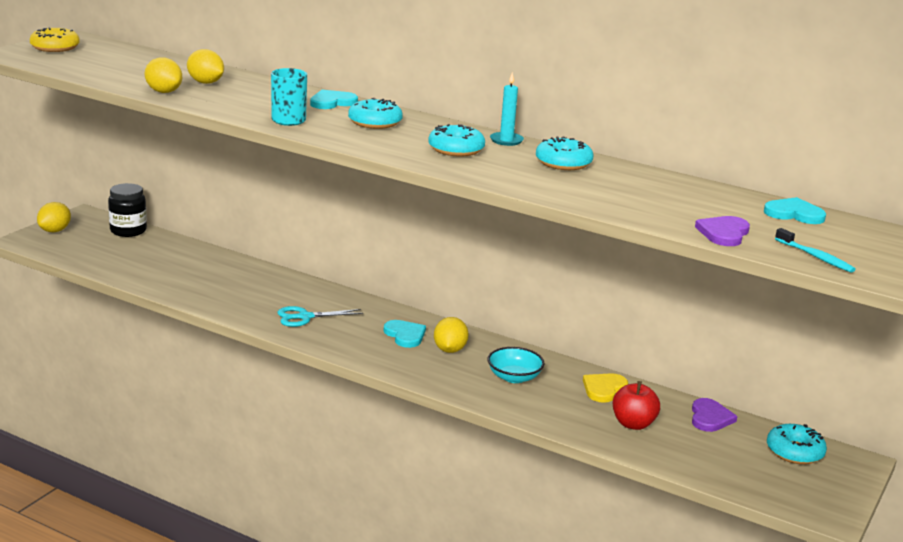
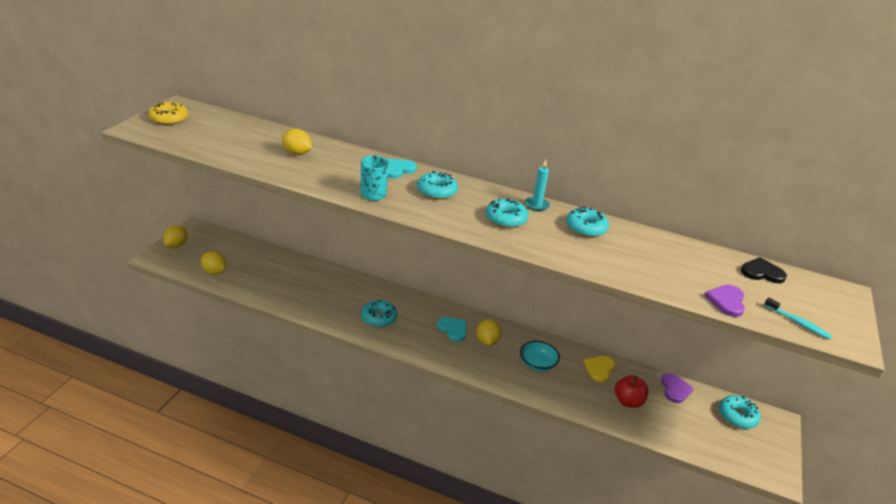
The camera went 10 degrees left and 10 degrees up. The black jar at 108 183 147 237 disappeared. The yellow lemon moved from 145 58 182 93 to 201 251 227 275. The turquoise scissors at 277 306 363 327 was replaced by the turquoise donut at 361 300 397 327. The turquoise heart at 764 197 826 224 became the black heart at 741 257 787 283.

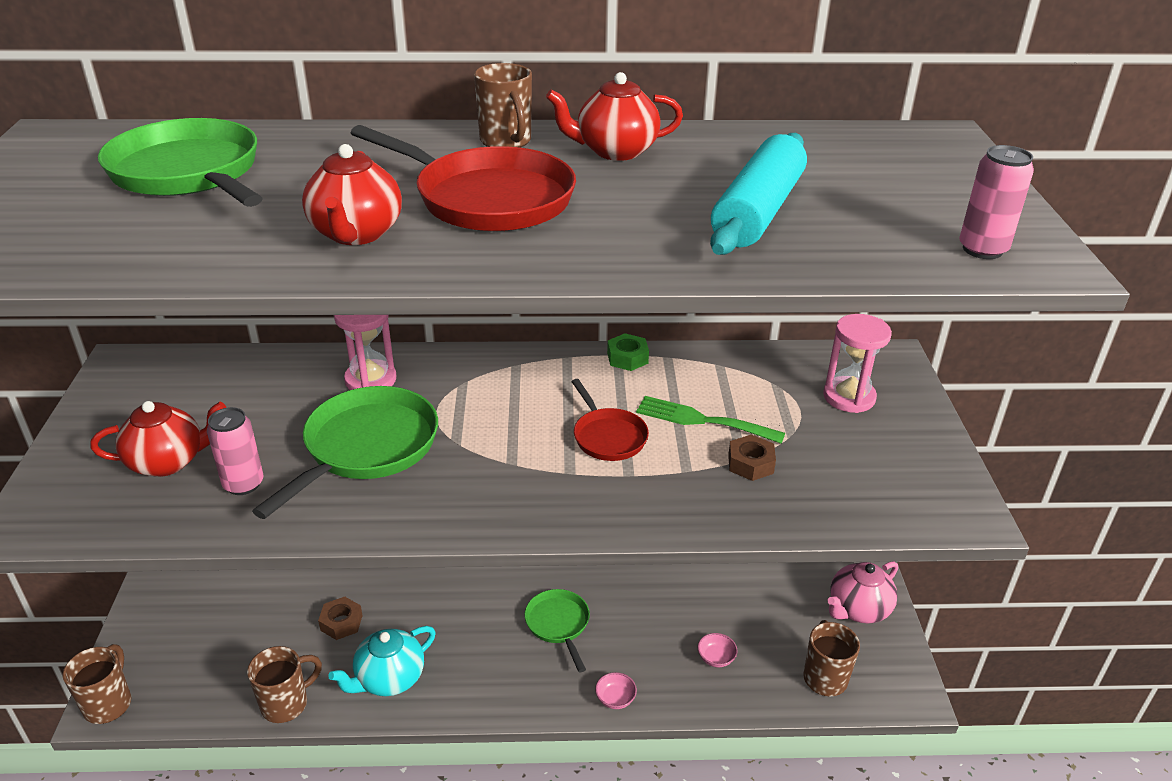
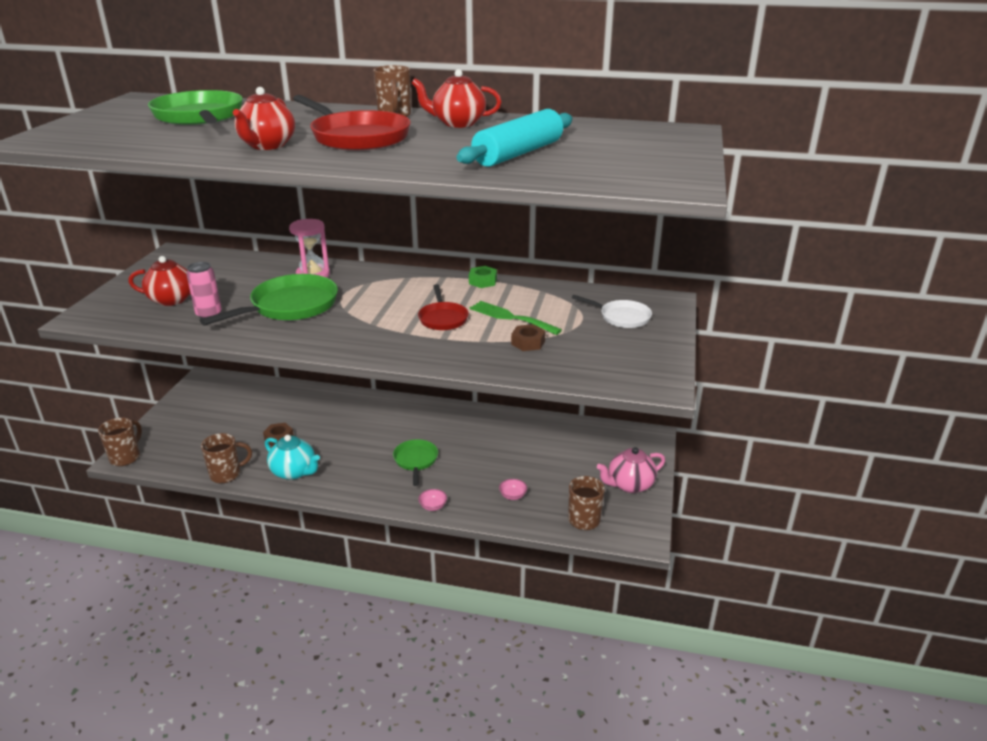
The camera went 15 degrees right and 5 degrees down. The pink can at 959 145 1034 259 disappeared. The pink hourglass at 823 314 892 413 was replaced by the white pan at 572 295 652 328. The turquoise teapot at 328 626 436 696 turned 120 degrees counterclockwise.

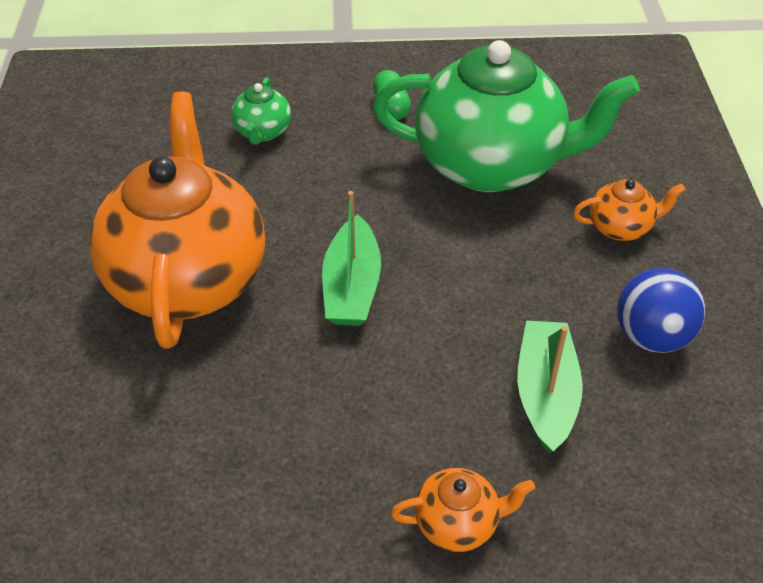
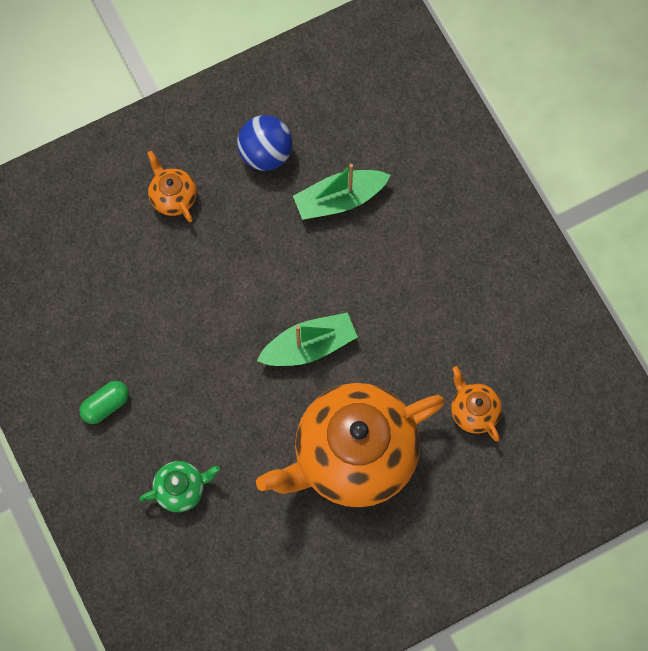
The camera went 115 degrees left and 25 degrees up. The green teapot at 373 40 640 192 disappeared. The orange teapot moved from 391 468 535 552 to 451 366 502 441.

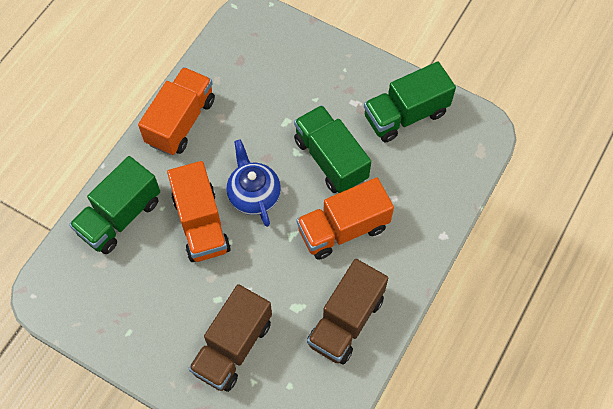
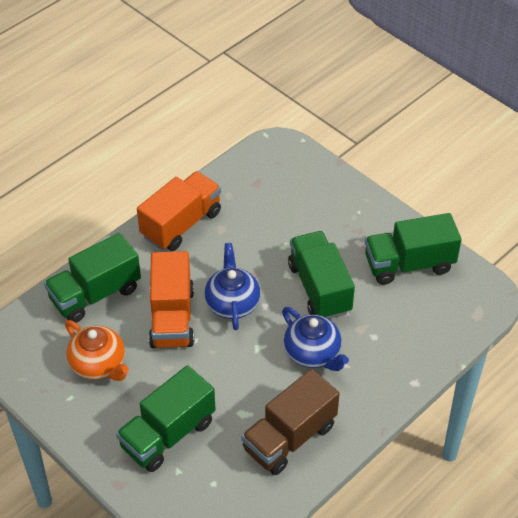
The camera went 15 degrees right and 15 degrees down. The orange teapot at 65 320 129 381 appeared. The orange truck at 296 178 394 260 was replaced by the blue teapot at 282 307 349 371. The brown truck at 188 284 272 392 became the green truck at 116 365 216 472.

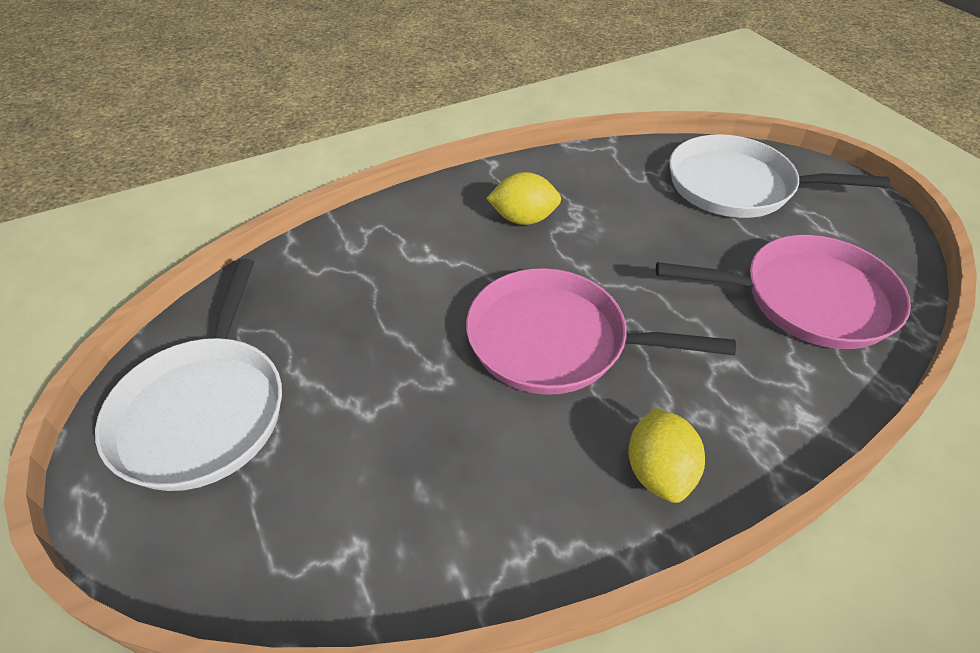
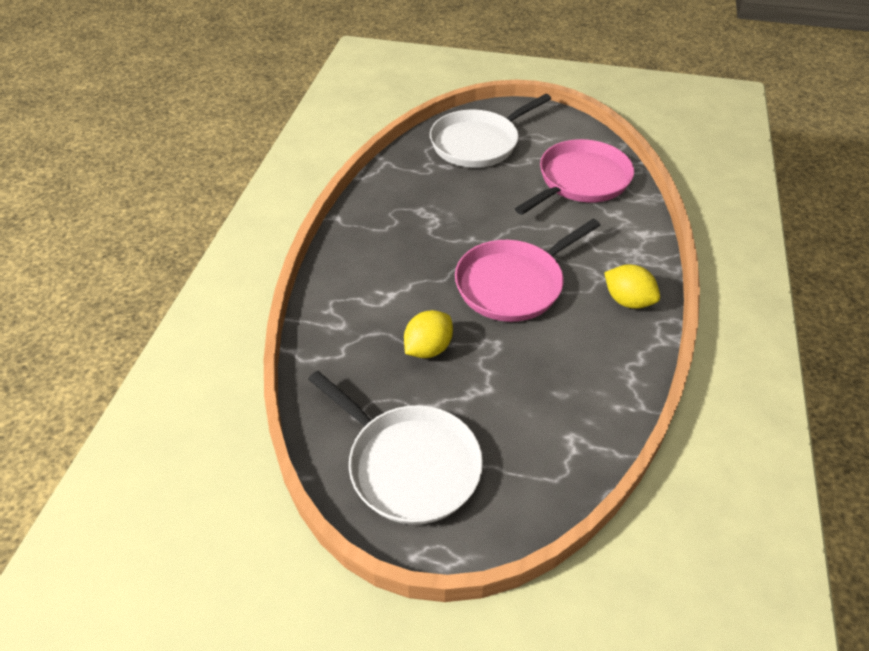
The camera went 50 degrees left and 0 degrees up. The yellow lemon moved from 486 172 561 225 to 404 310 453 358.

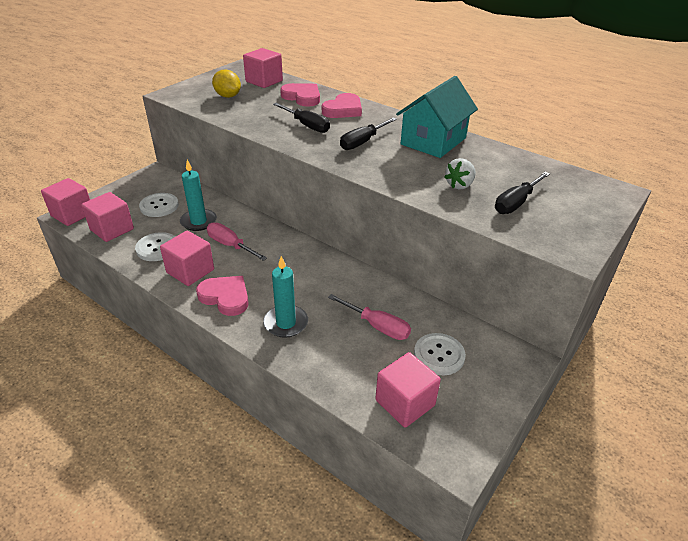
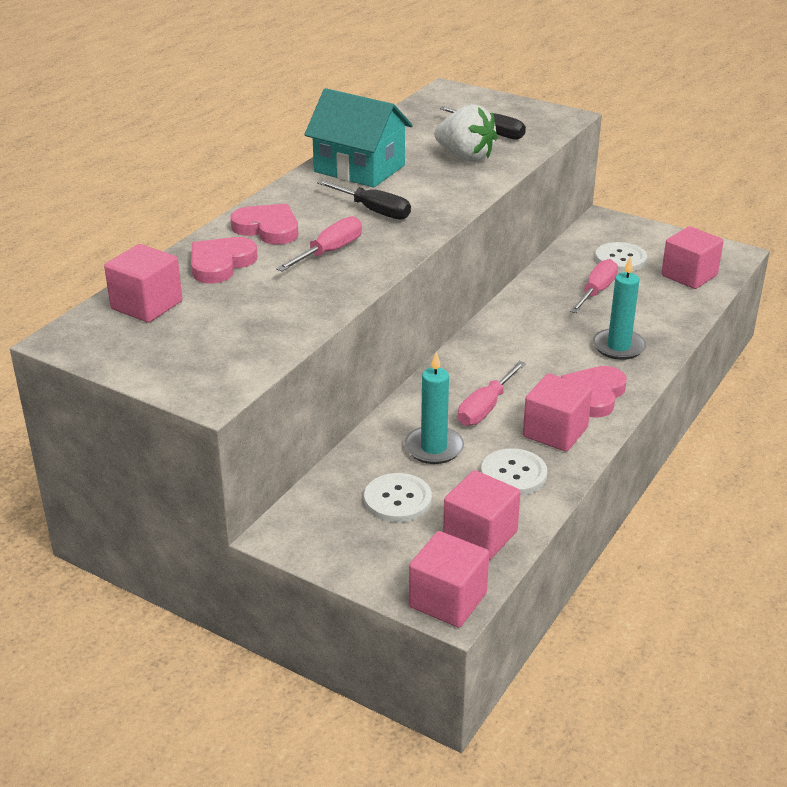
The camera went 95 degrees left and 5 degrees down. The yellow lemon at 212 69 241 98 disappeared. The black screwdriver at 273 103 330 133 became the pink screwdriver at 276 216 362 272. The white strawberry at 444 158 476 190 changed to 1.60 times the size.

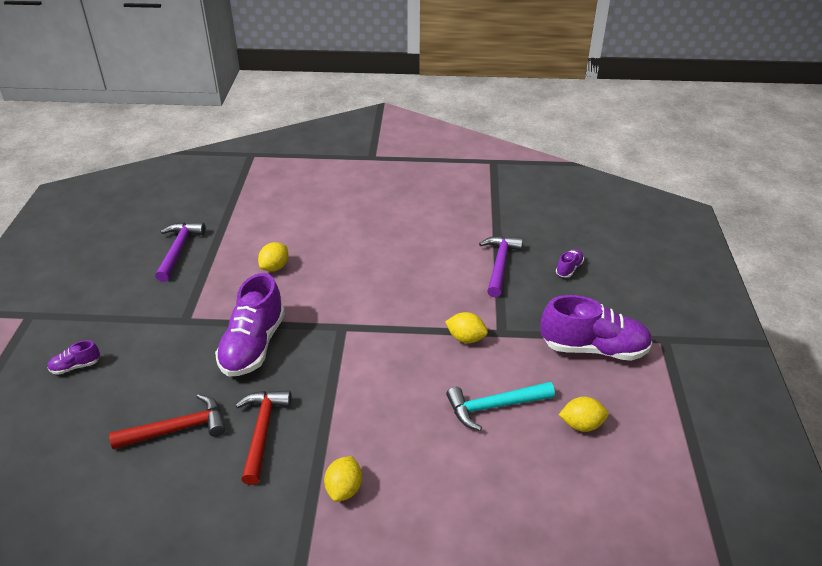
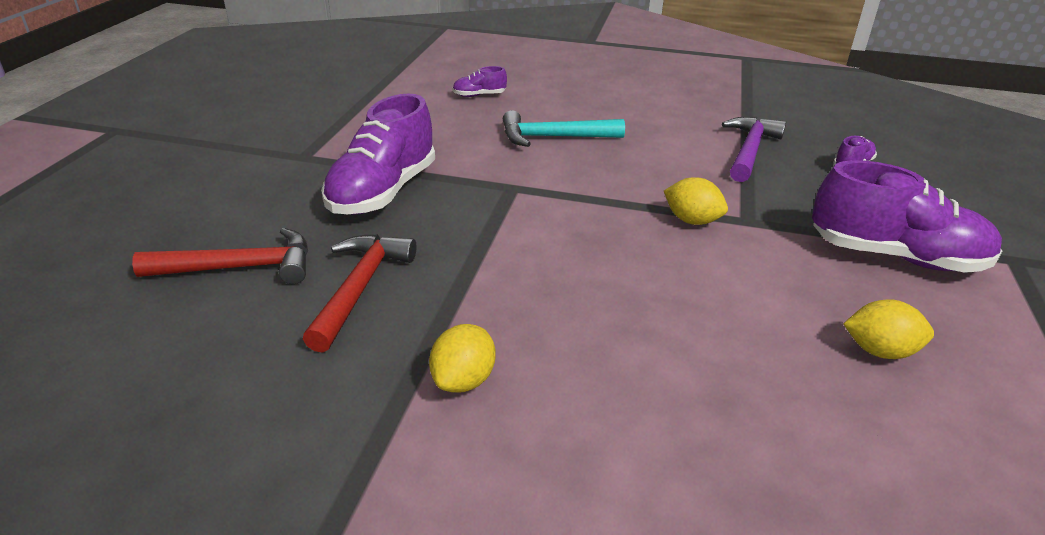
The camera went 10 degrees right and 5 degrees down. The purple hammer at 155 222 205 282 disappeared. The yellow lemon at 258 242 289 272 disappeared. The purple shoe moved from 47 340 100 375 to 452 66 507 97. The turquoise hammer moved from 446 382 555 431 to 503 110 625 147.

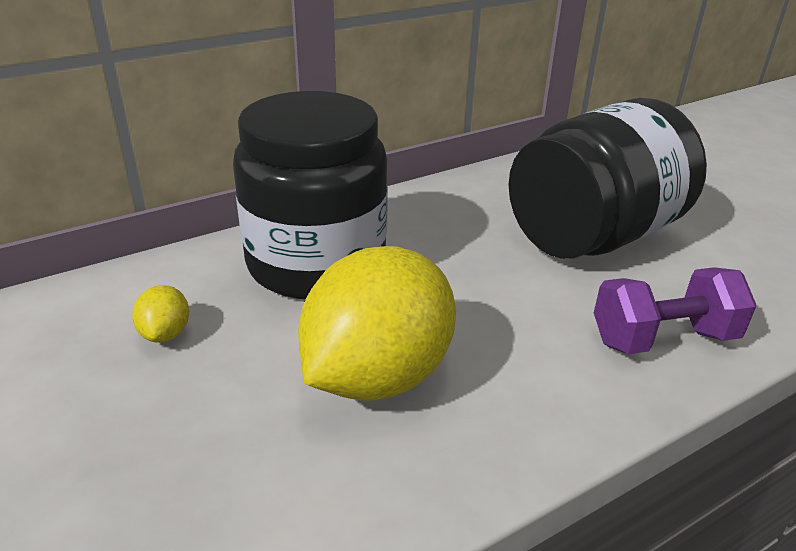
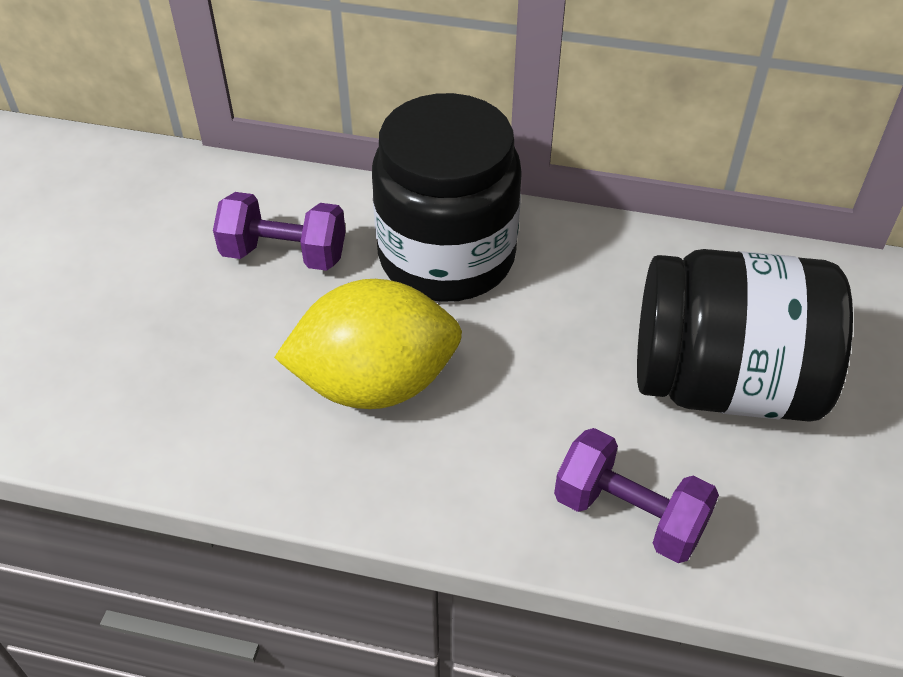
The camera went 45 degrees right and 15 degrees up. The yellow lemon at 132 285 189 343 was replaced by the purple dumbbell at 213 192 346 271.

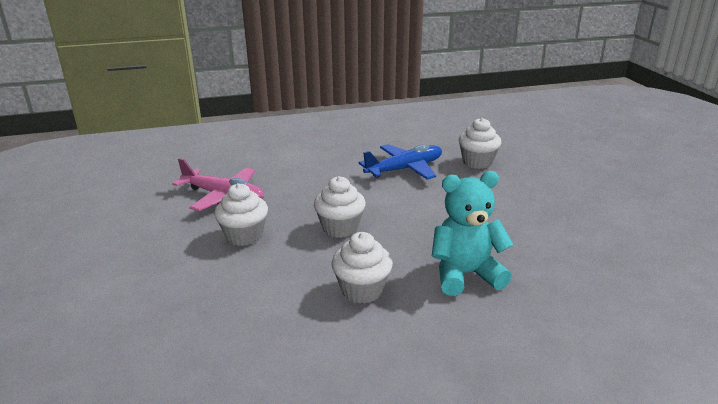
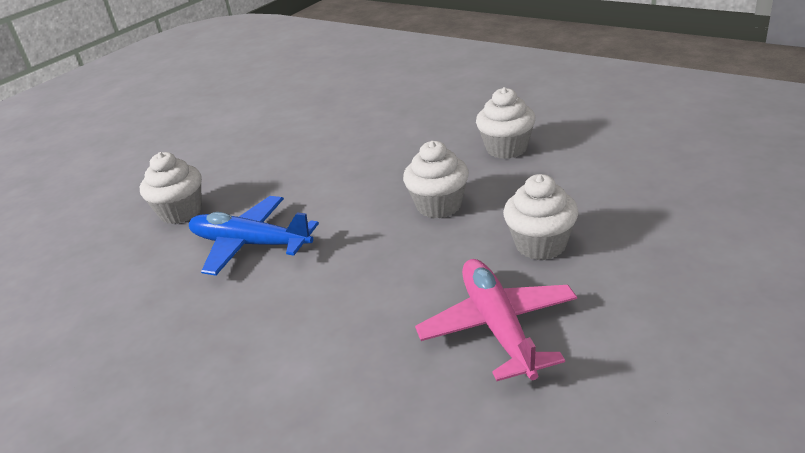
The camera went 125 degrees left and 5 degrees up. The turquoise teddy bear at 432 171 514 296 disappeared.

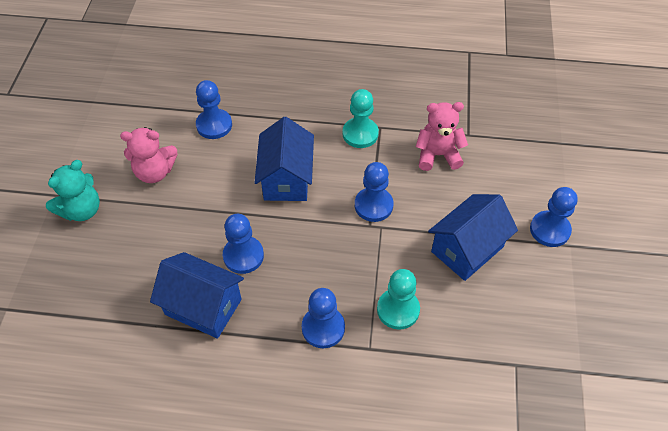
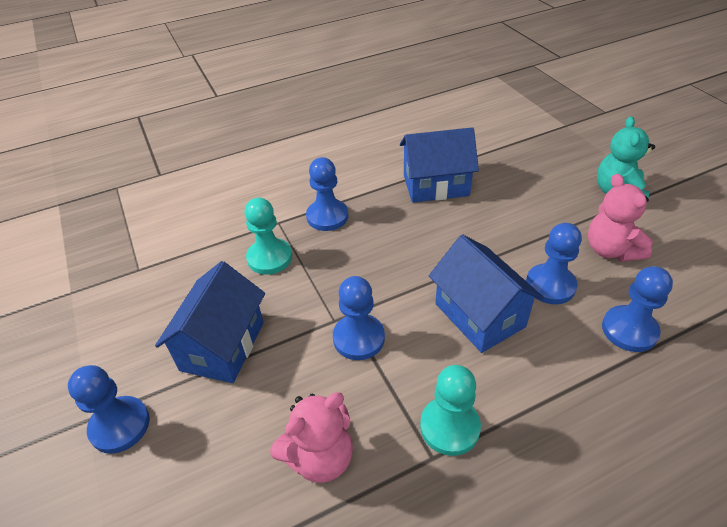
The camera went 150 degrees right and 10 degrees down. The blue pawn moved from 223 214 264 274 to 526 223 582 304. The pink teddy bear at 120 127 178 183 turned 75 degrees counterclockwise.

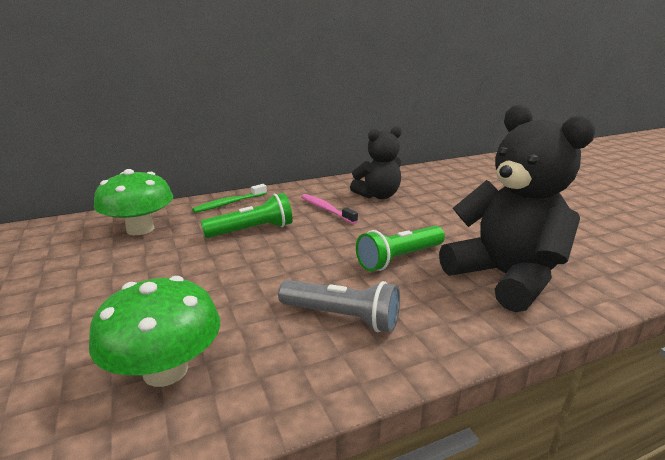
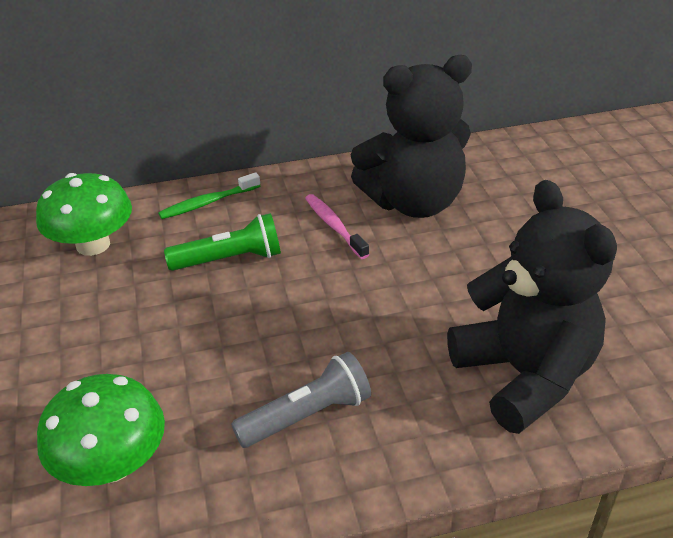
The camera went 10 degrees right and 15 degrees up. The green flashlight at 356 226 445 271 disappeared. The grey flashlight at 278 280 400 333 turned 60 degrees counterclockwise. The black teddy bear at 350 126 402 199 changed to 1.63 times the size.

